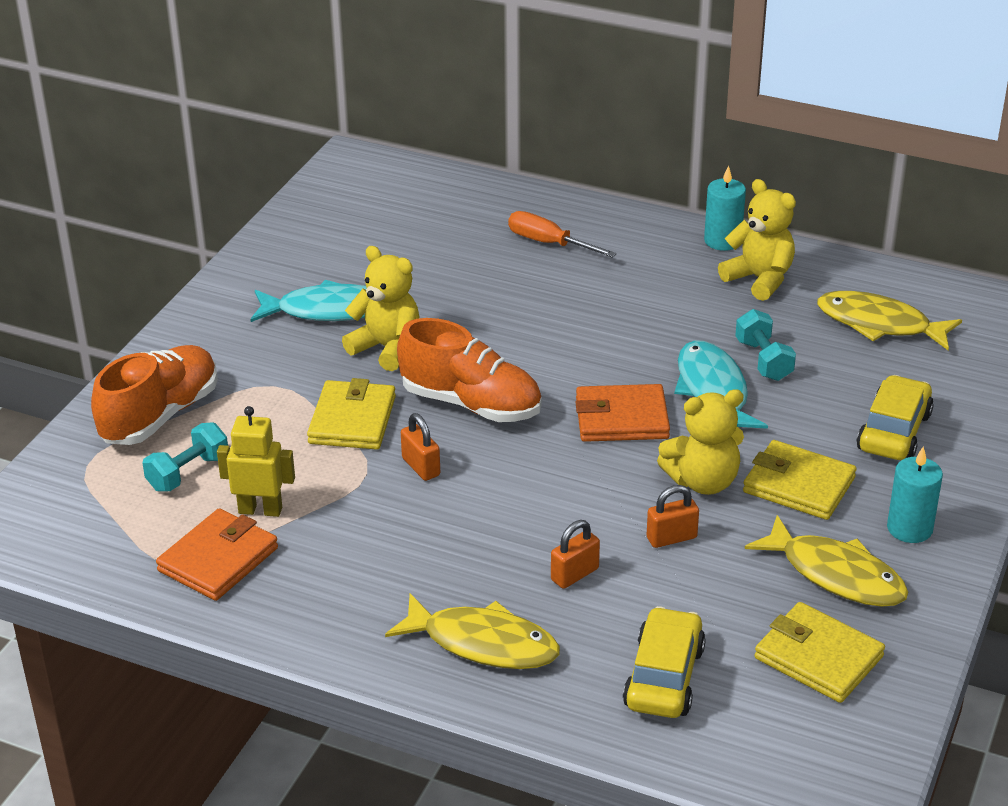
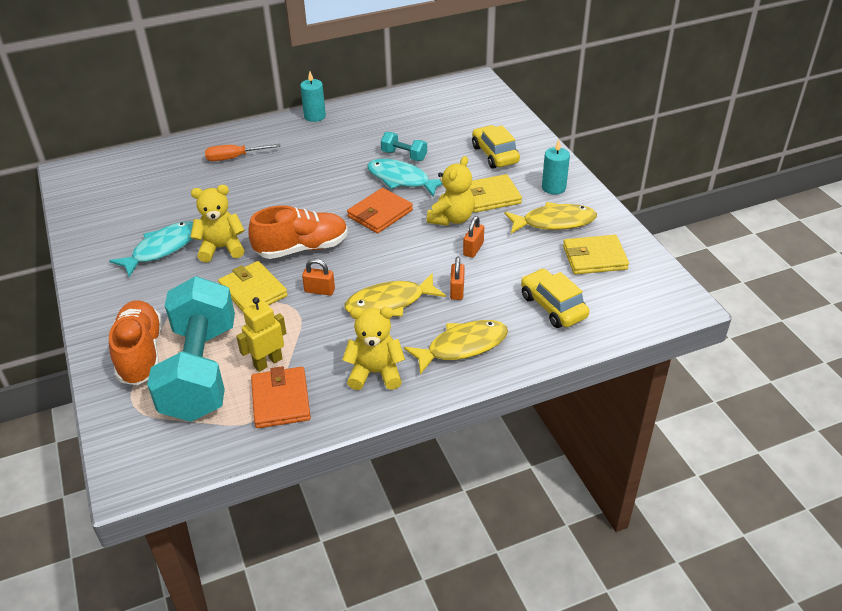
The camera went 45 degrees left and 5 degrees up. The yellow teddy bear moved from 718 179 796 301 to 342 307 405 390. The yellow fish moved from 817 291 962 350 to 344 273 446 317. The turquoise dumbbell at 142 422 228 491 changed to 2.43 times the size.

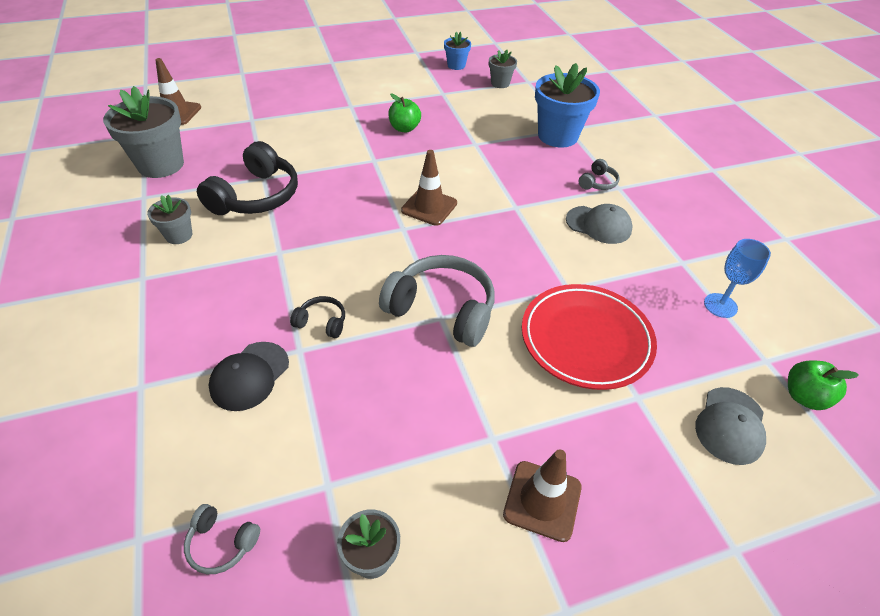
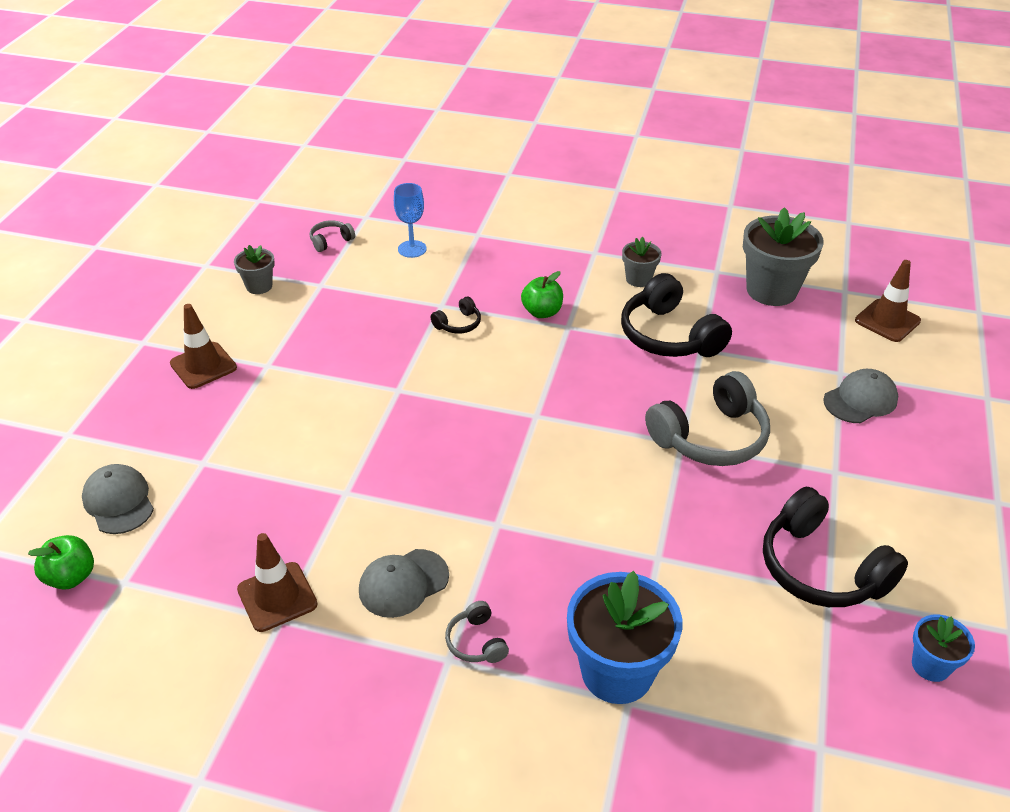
The camera went 125 degrees right and 5 degrees down. The black cap at 209 342 289 411 disappeared. The grey flower pot at 489 50 517 88 disappeared. The red plate at 522 284 657 390 disappeared. The black headphones at 763 487 908 607 appeared. The grey cap at 823 369 898 423 appeared. The grey headphones moved from 379 255 494 347 to 645 371 770 466. The green apple moved from 388 93 421 132 to 521 271 563 318. The brown traffic cone moved from 401 150 457 226 to 237 533 317 632. The blue goblet moved from 704 239 771 318 to 394 183 427 258.

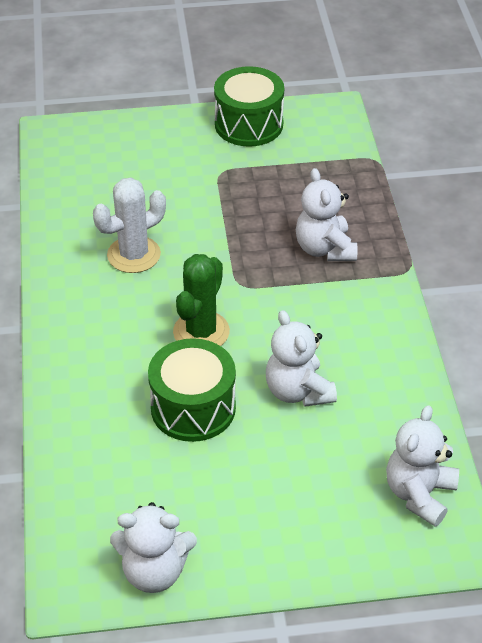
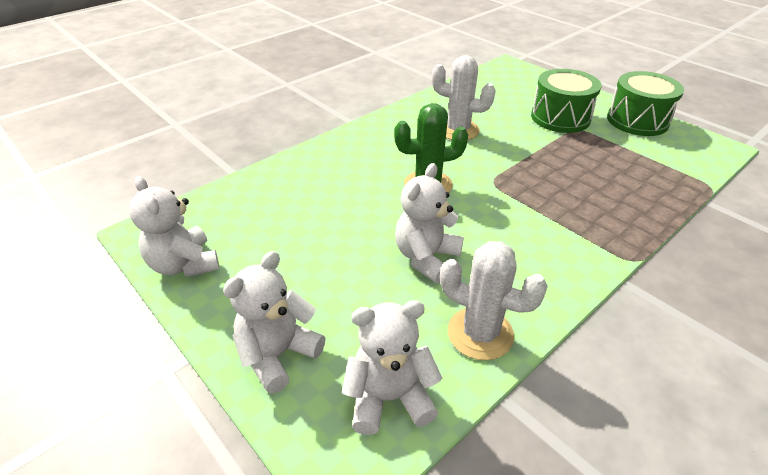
The camera went 55 degrees right and 5 degrees down. The white cactus at 440 241 548 361 appeared. The green drum moved from 148 338 236 442 to 531 69 602 133. The white teddy bear moved from 296 168 357 261 to 223 251 325 394.

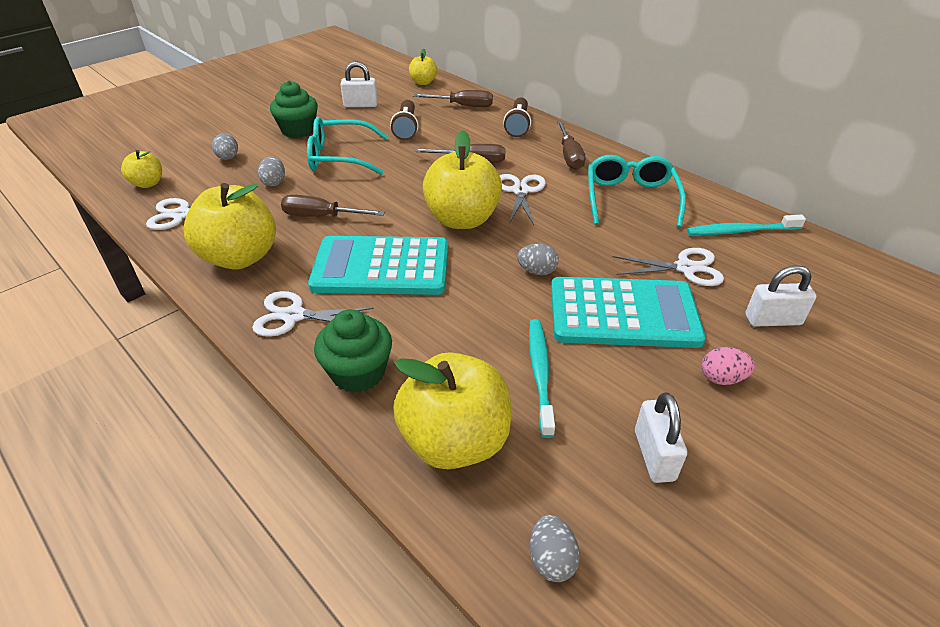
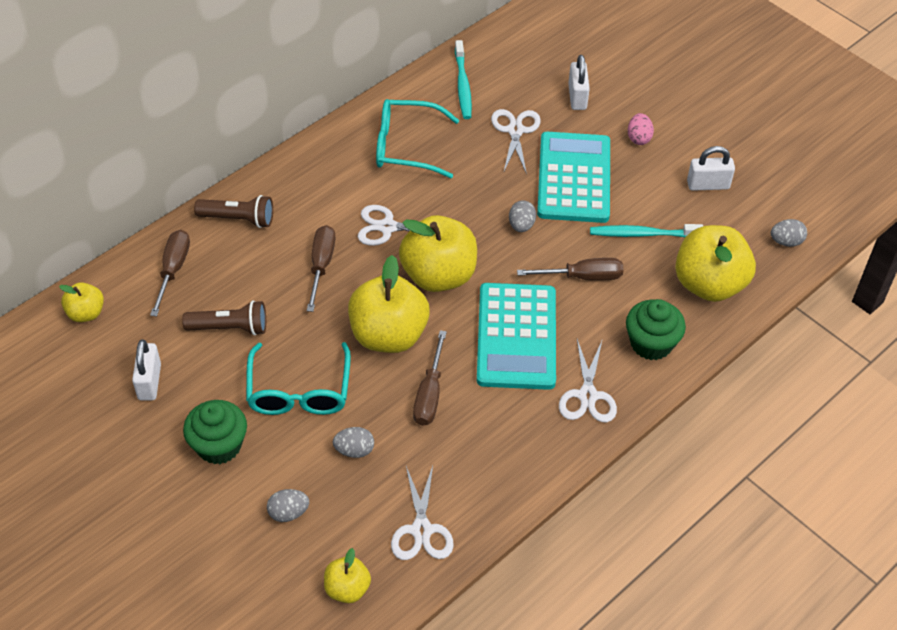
The camera went 90 degrees left and 10 degrees up. The yellow apple moved from 184 183 276 270 to 348 255 430 353. The brown screwdriver moved from 557 121 585 170 to 517 258 624 281.

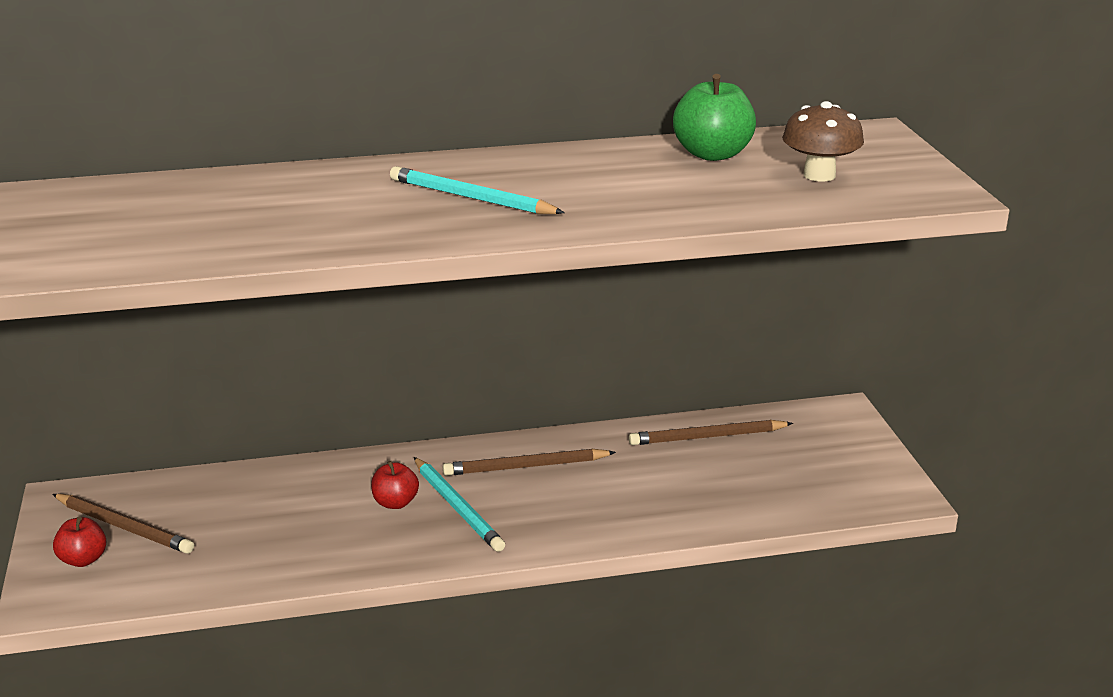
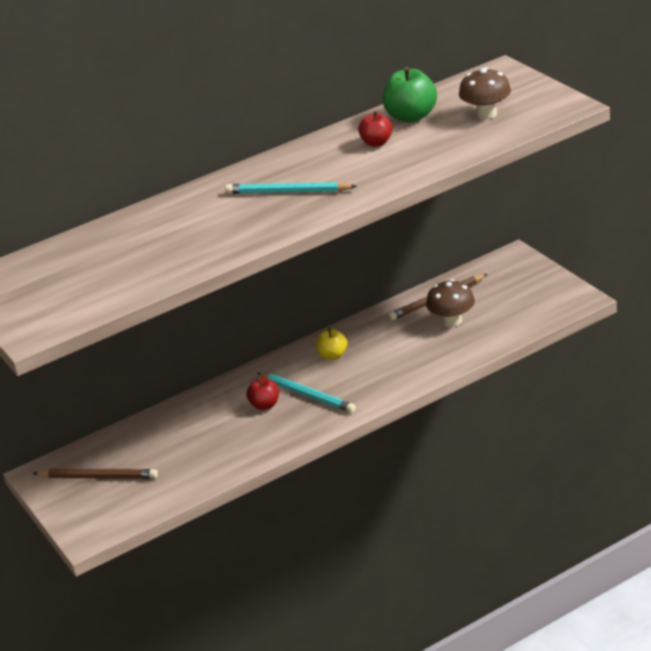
The camera went 15 degrees left and 5 degrees up. The brown mushroom at 426 279 475 327 appeared. The red apple moved from 53 517 107 567 to 358 111 392 147. The brown pencil at 443 449 616 476 was replaced by the yellow apple at 316 328 348 360.

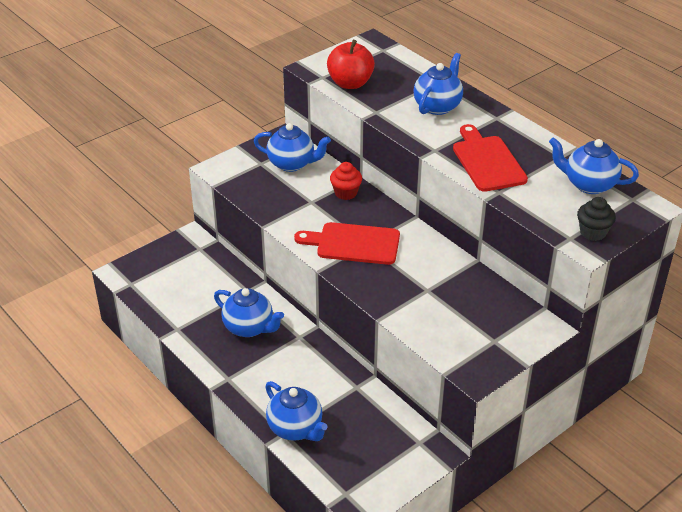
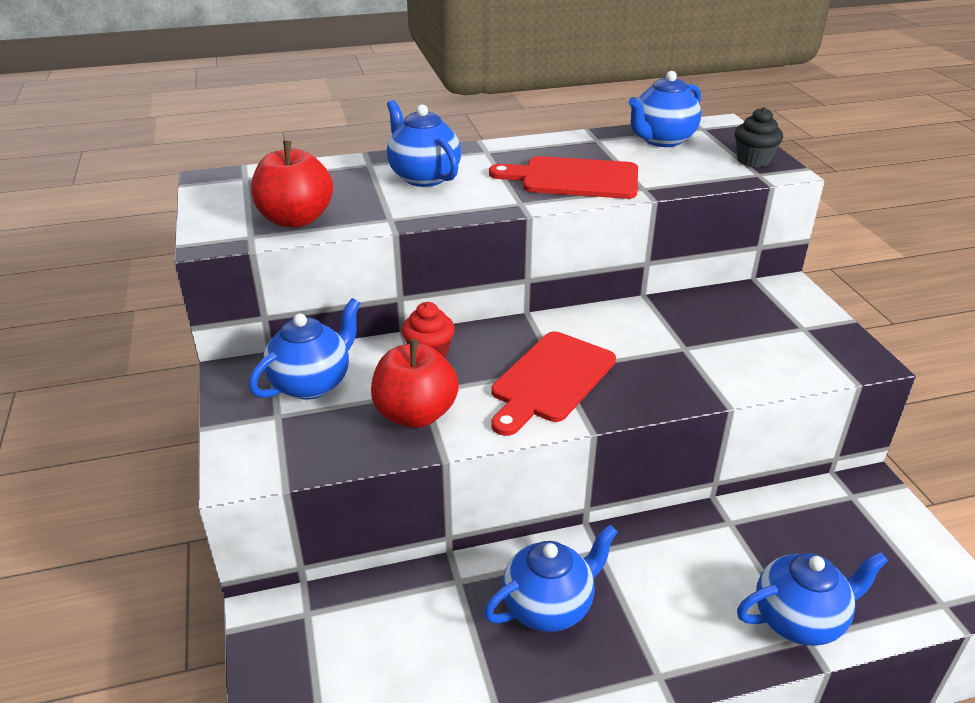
The camera went 65 degrees left and 5 degrees down. The red apple at 371 339 459 428 appeared.

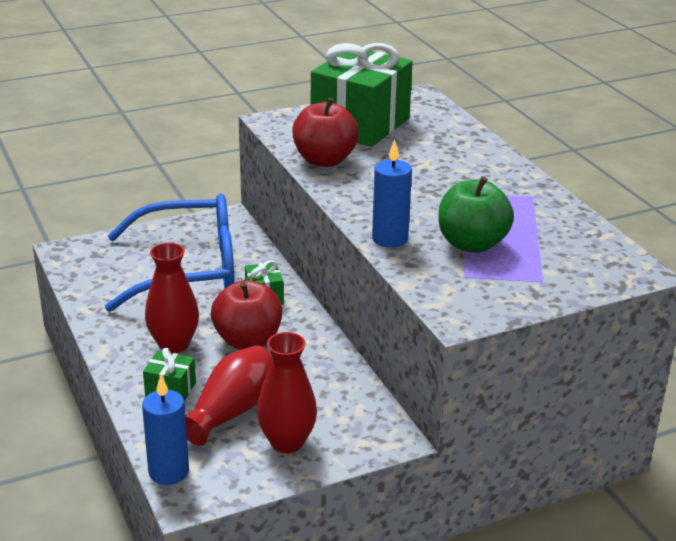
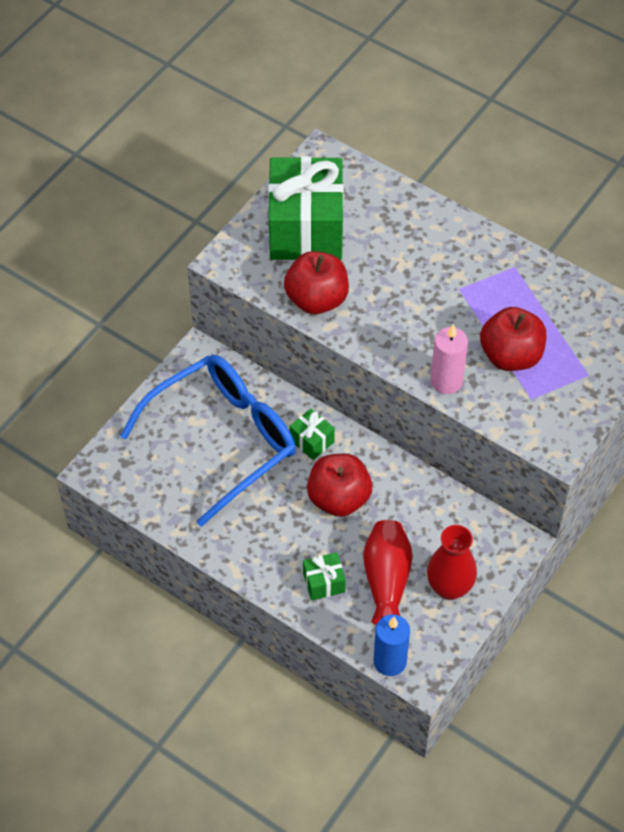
The camera went 30 degrees left and 25 degrees up. The red vase at 145 243 199 353 disappeared. The blue candle at 372 139 412 248 became the pink candle at 431 324 468 394. The green apple at 439 176 514 253 became the red apple at 480 307 546 371.

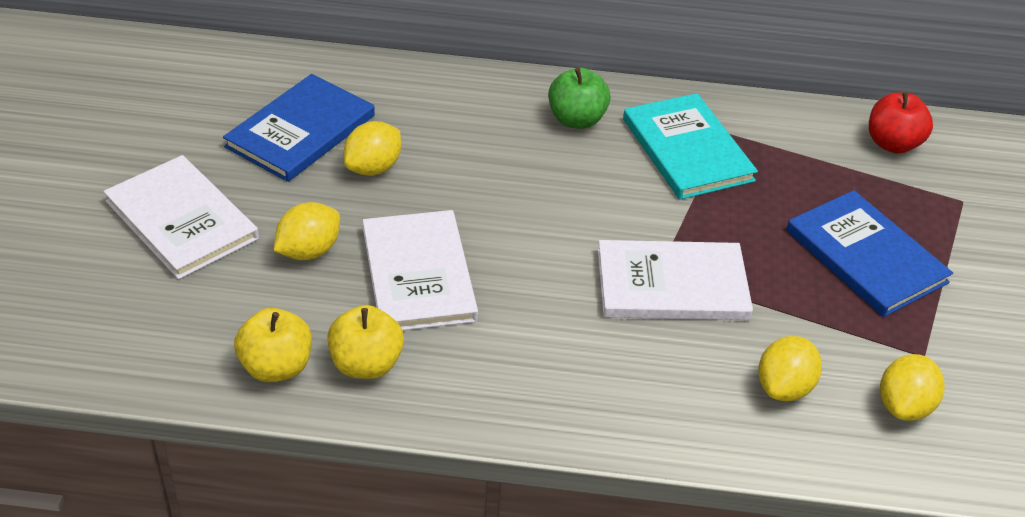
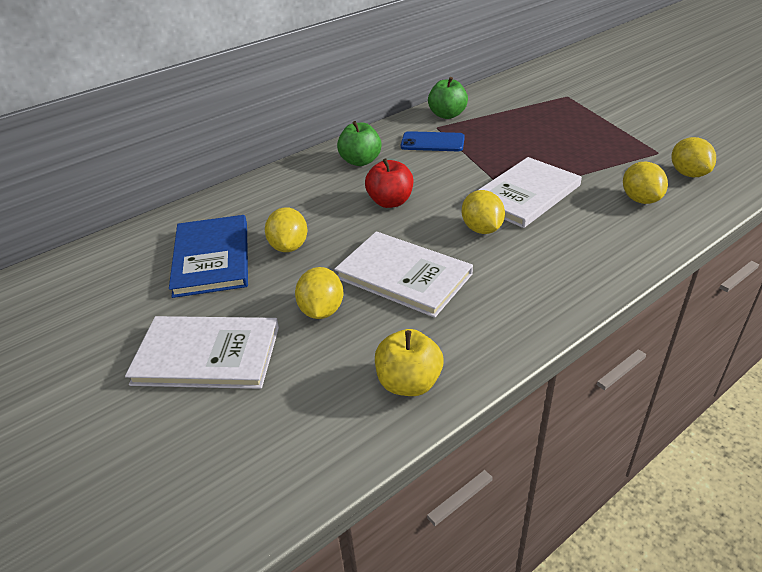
The camera went 40 degrees left and 5 degrees down. The yellow apple at 327 305 404 379 disappeared. The blue book at 787 190 953 317 disappeared. The green apple at 428 77 468 119 appeared. The yellow lemon at 462 190 505 234 appeared. The red apple moved from 869 92 933 154 to 365 158 413 208. The turquoise book at 623 93 758 200 was replaced by the blue phone at 401 131 465 151.

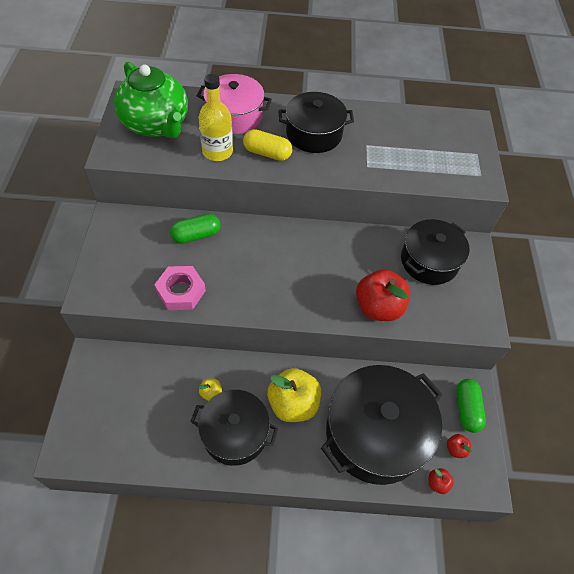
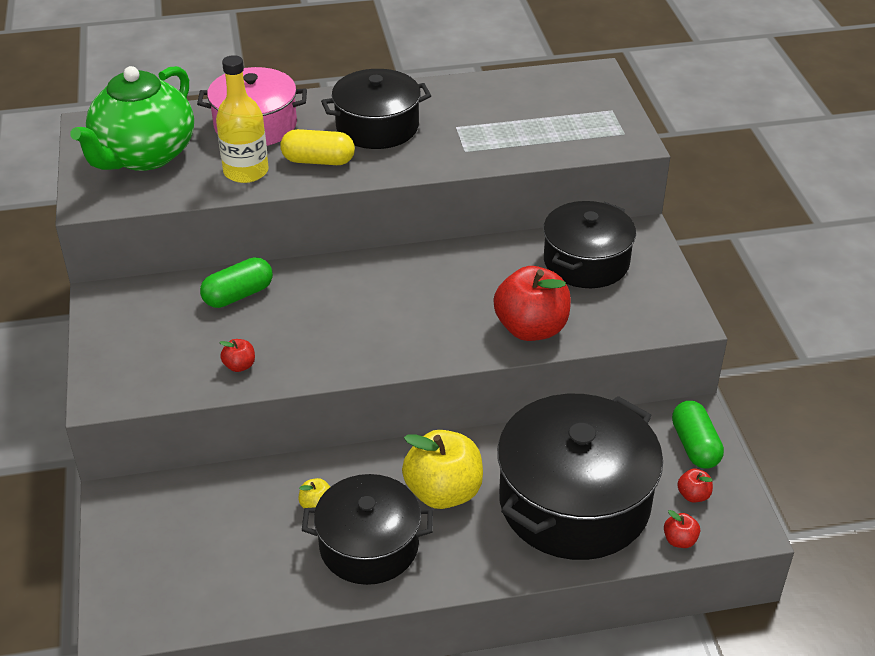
The camera went 10 degrees left and 15 degrees down. The pink nut at 154 266 206 310 was replaced by the red apple at 219 339 255 372. The green teapot at 114 62 188 138 turned 75 degrees clockwise.

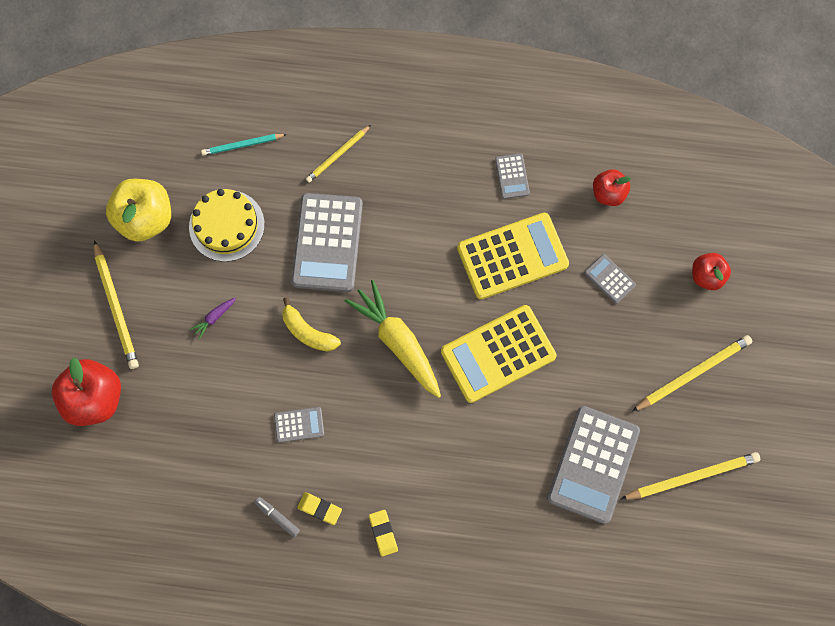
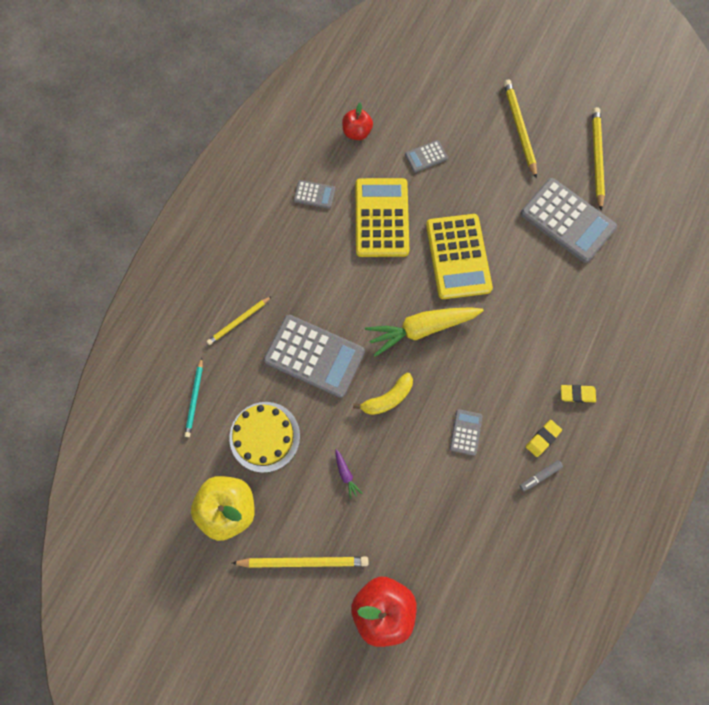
The camera went 70 degrees left and 0 degrees up. The red apple at 692 253 731 290 disappeared. The yellow pencil at 306 125 371 183 turned 75 degrees clockwise.

